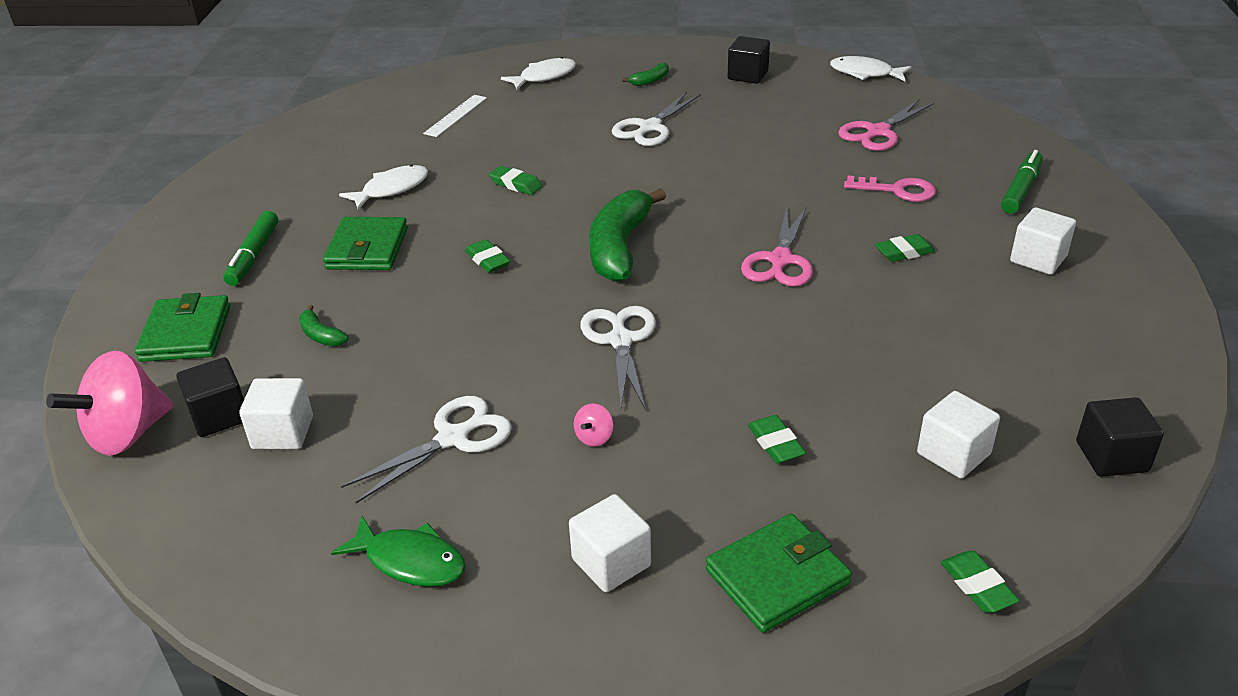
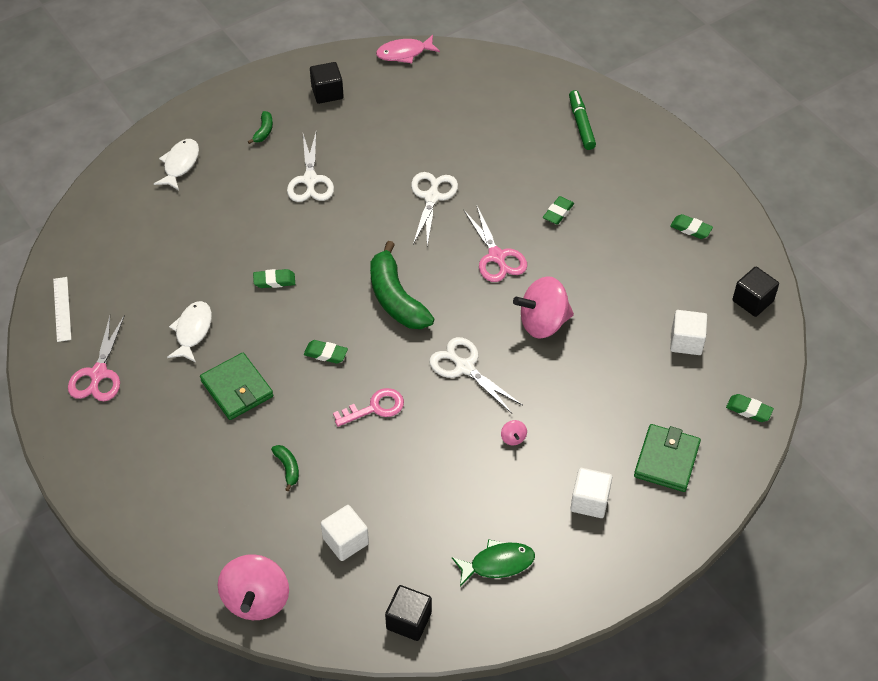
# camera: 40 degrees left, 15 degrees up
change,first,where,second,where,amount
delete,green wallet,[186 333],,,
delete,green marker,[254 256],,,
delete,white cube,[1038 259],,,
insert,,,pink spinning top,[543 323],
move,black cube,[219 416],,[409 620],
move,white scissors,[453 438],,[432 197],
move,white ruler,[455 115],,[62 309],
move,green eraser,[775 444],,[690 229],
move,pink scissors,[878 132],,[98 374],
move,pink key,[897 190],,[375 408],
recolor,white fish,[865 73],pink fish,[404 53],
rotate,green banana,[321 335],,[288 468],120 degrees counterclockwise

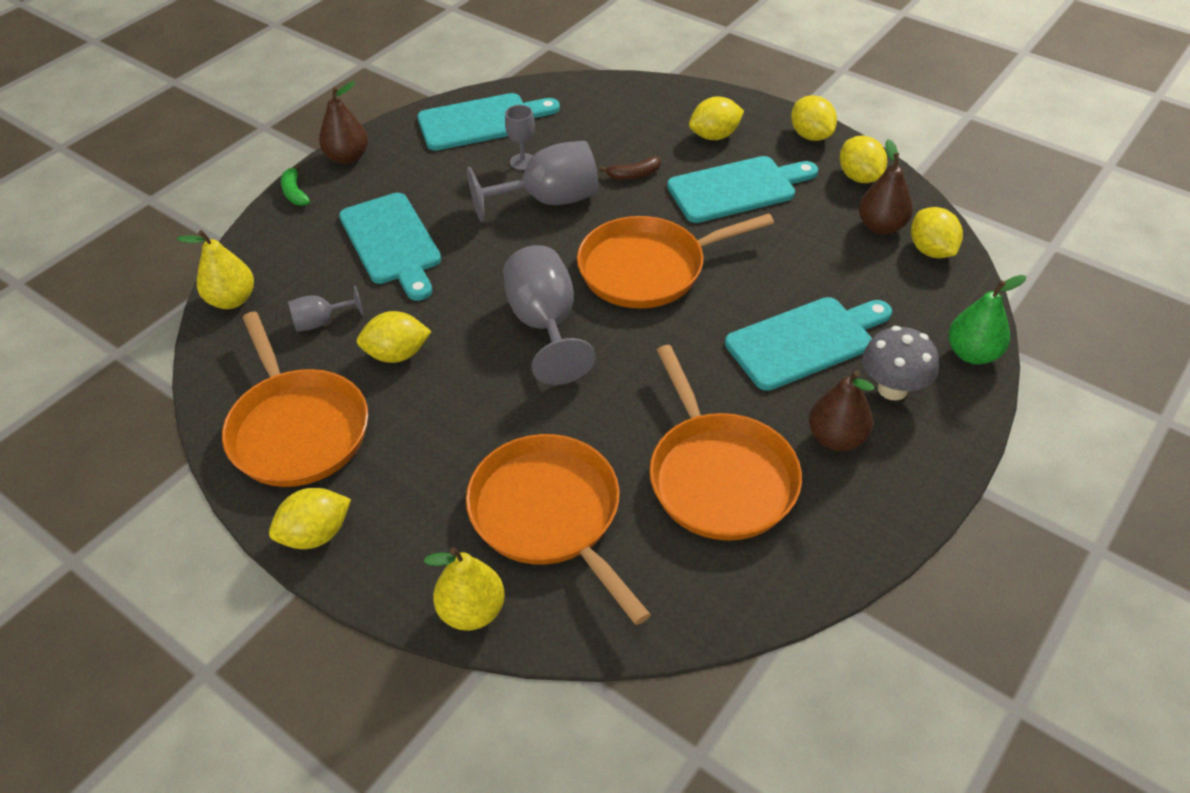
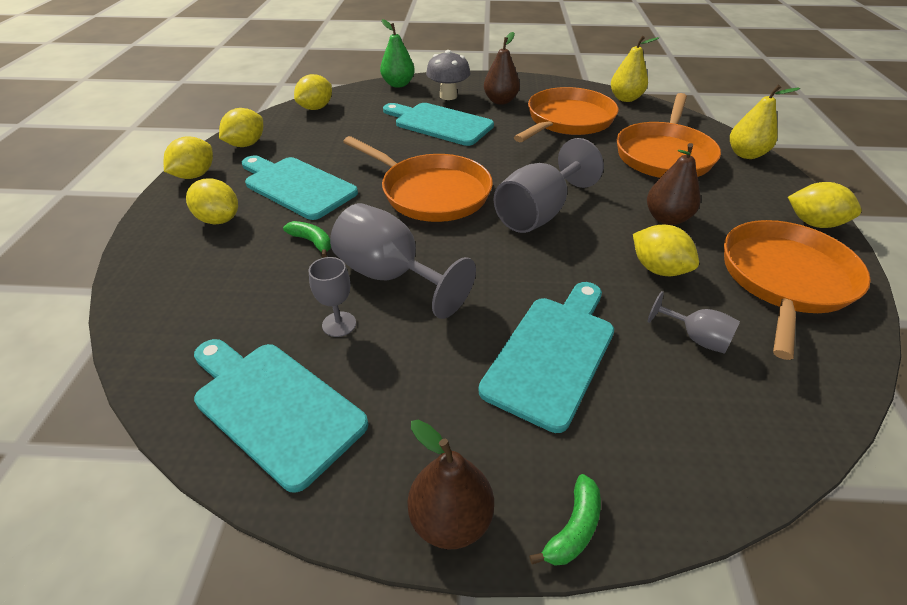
# camera: 125 degrees left, 5 degrees down
change,first,where,second,where,amount
move,yellow pear,[232 300],,[625 98],
move,brown pear,[881 226],,[666 218],
recolor,brown banana,[634 175],green banana,[312 242],

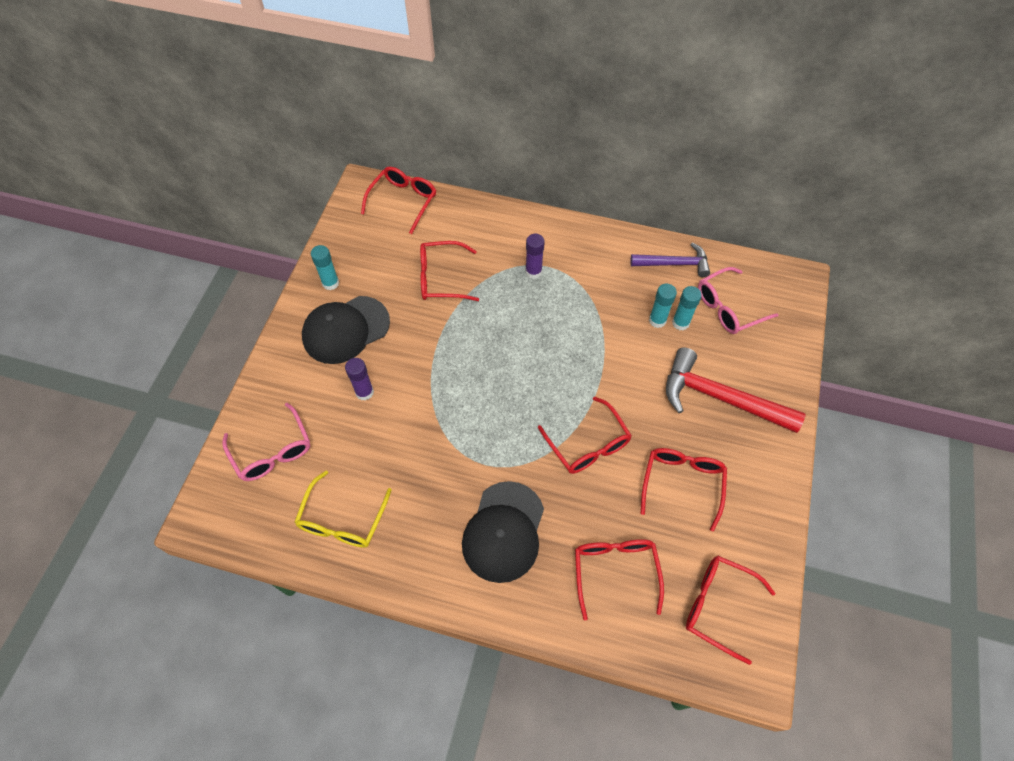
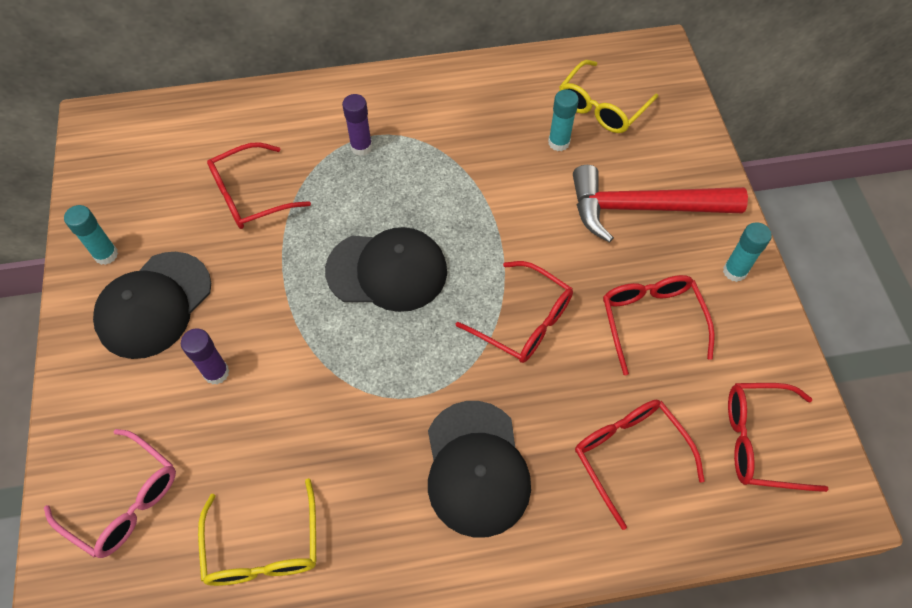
# camera: 25 degrees left, 0 degrees up
change,first,where,second,where,amount
delete,red glasses,[403 201],,,
delete,purple hammer,[674 264],,,
insert,,,black cap,[387 271],
move,turquoise glue stick,[657 320],,[734 271],
recolor,pink glasses,[728 308],yellow glasses,[601 107],

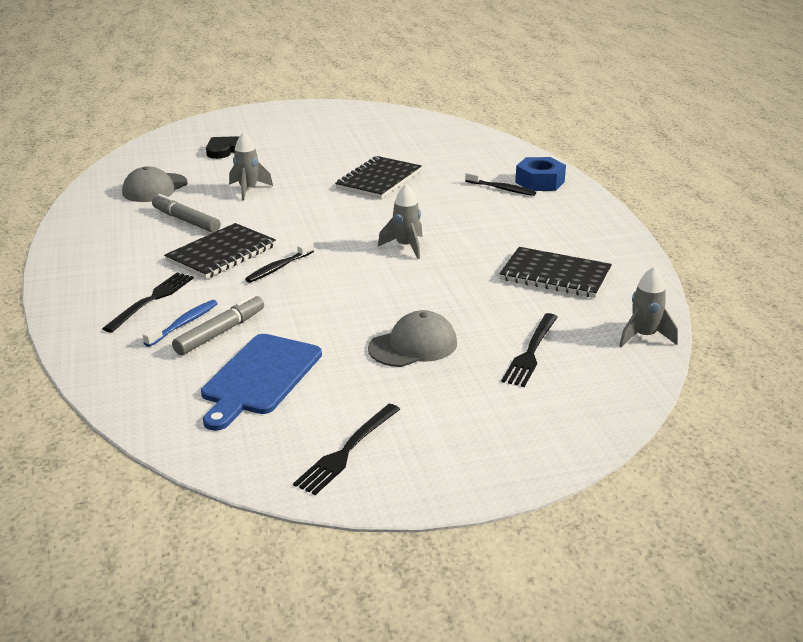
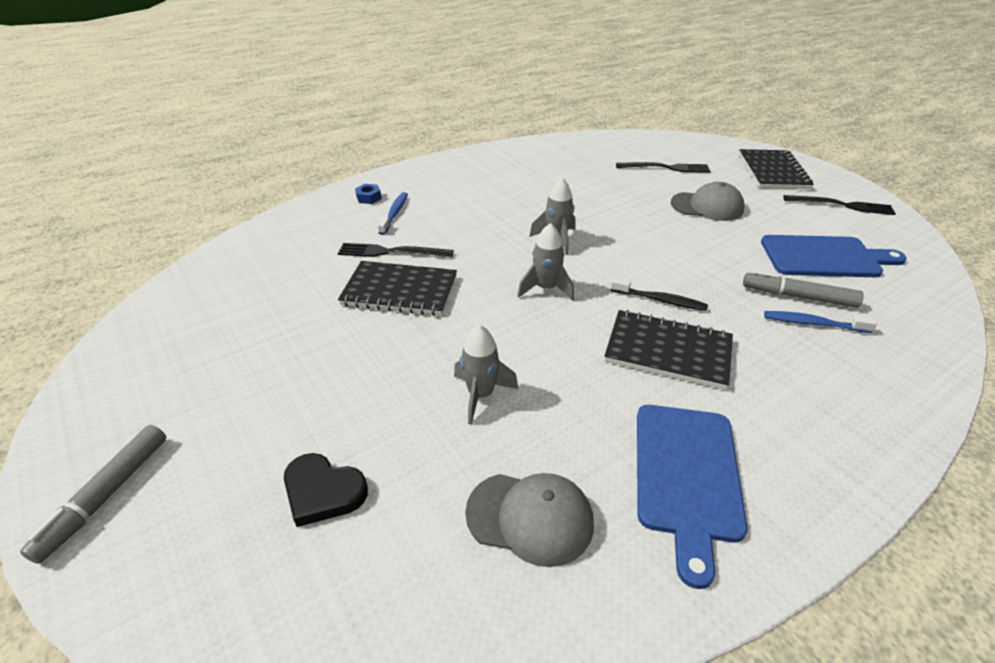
# camera: 110 degrees left, 10 degrees up
change,first,where,second,where,amount
insert,,,blue cutting board,[687 476],
move,black fork,[151 300],,[391 252],
move,grey marker,[186 221],,[106 496],
move,black notebook,[555 275],,[773 171],
move,grey rocket,[644 336],,[546 289],
recolor,black toothbrush,[502 189],blue toothbrush,[394 213],
rotate,grey cap,[413 345],,[707 206],150 degrees clockwise
resize,blue nut,[540 182],,[369 198],x0.52

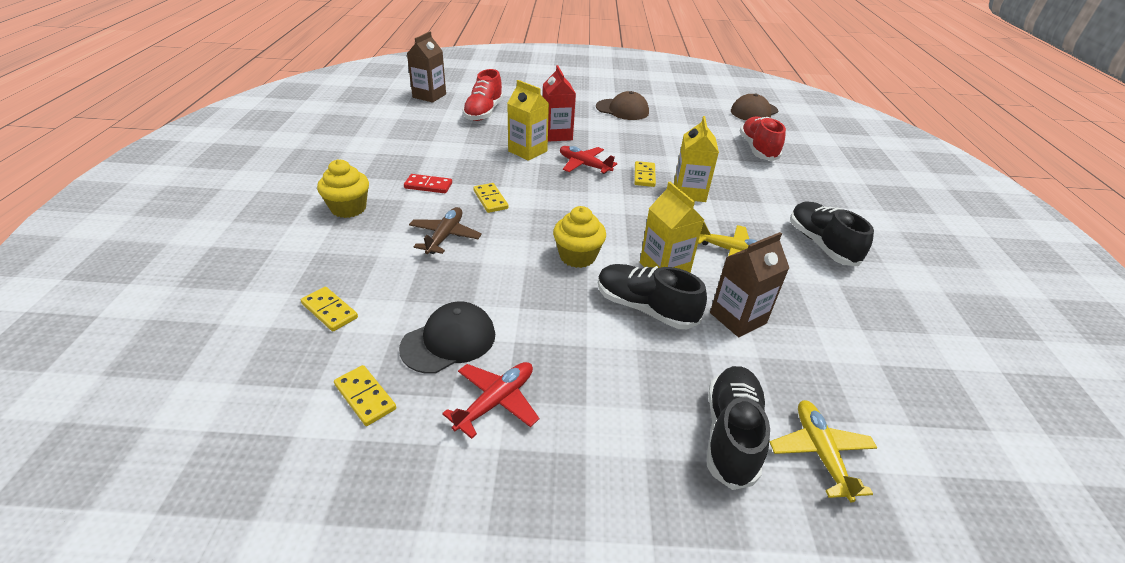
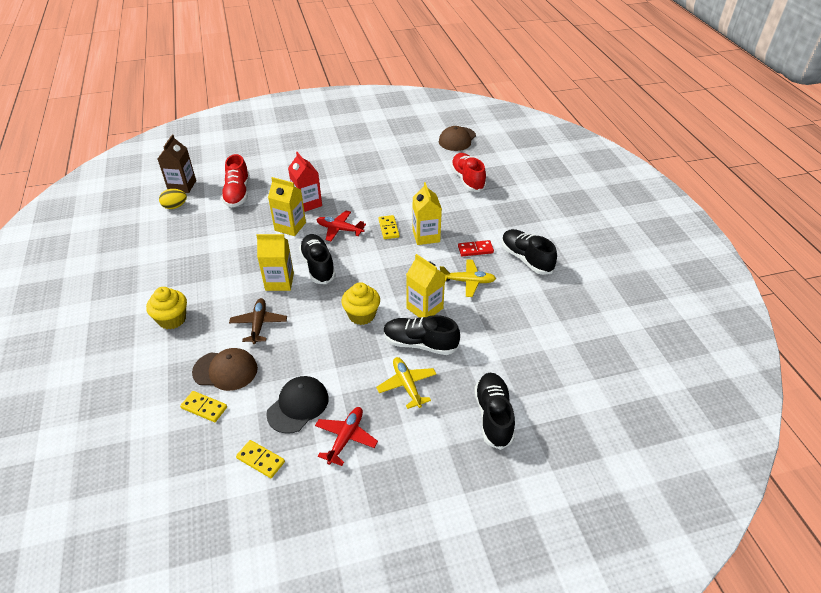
# camera: 15 degrees left, 5 degrees up
change,first,where,second,where,amount
delete,brown carton,[738 318],,,
insert,,,yellow egg,[175 206],
insert,,,black shoe,[318 266],
move,red domino,[428 186],,[475 249],
move,brown cap,[622 110],,[225 370],
move,yellow plane,[820 452],,[407 385],
replace,yellow domino,[490 199],yellow carton,[279 282],

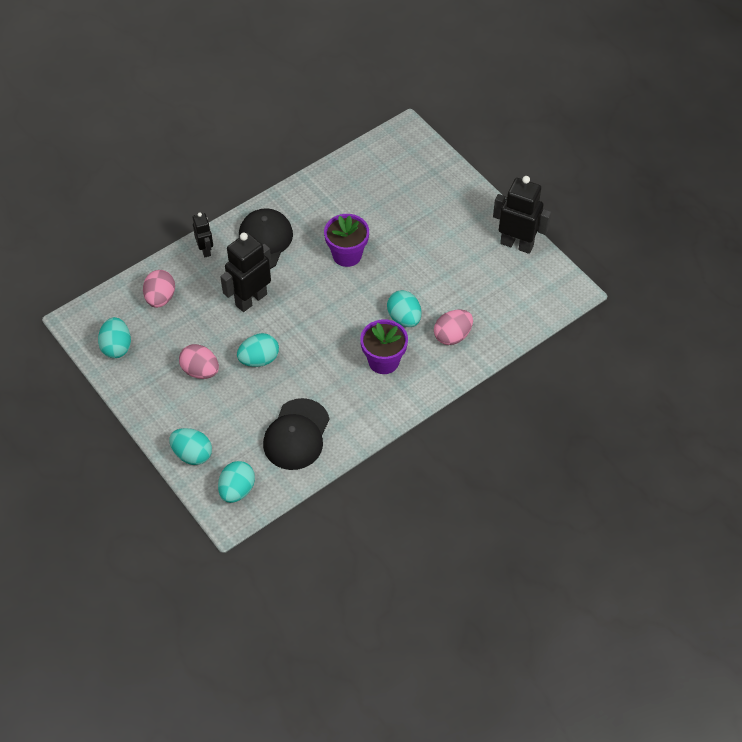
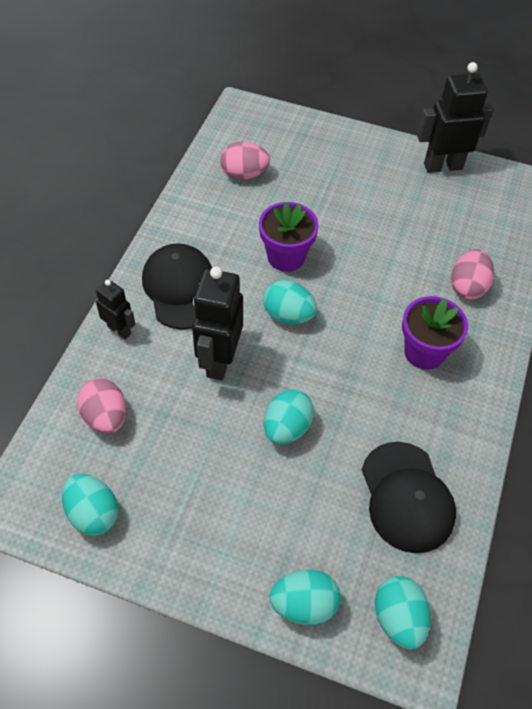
# camera: 35 degrees left, 0 degrees up
change,first,where,second,where,amount
move,pink egg,[200 371],,[244 174],
move,turquoise egg,[404 318],,[288 315],

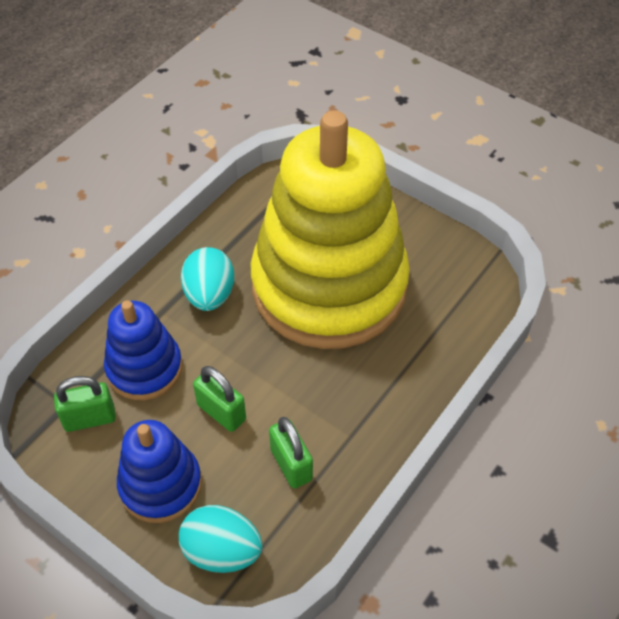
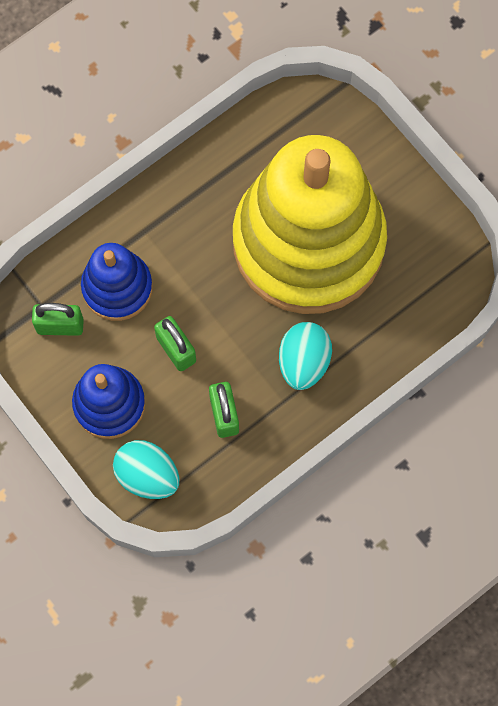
# camera: 15 degrees right, 20 degrees up
change,first,where,second,where,amount
move,turquoise egg,[210 295],,[303 362],

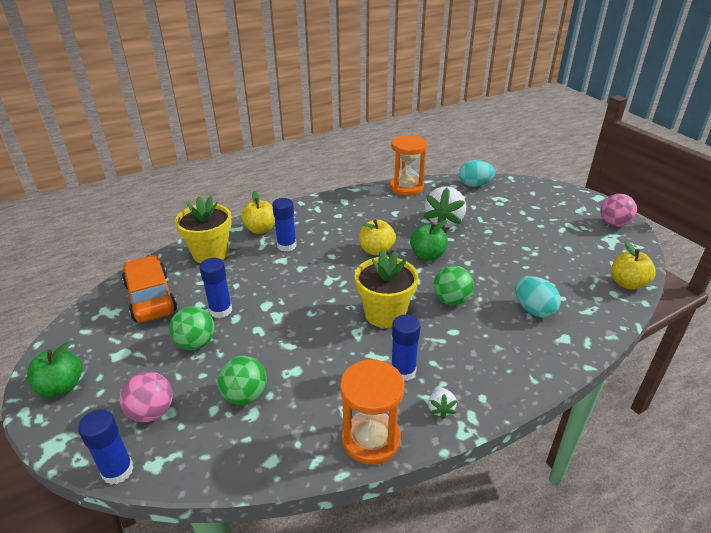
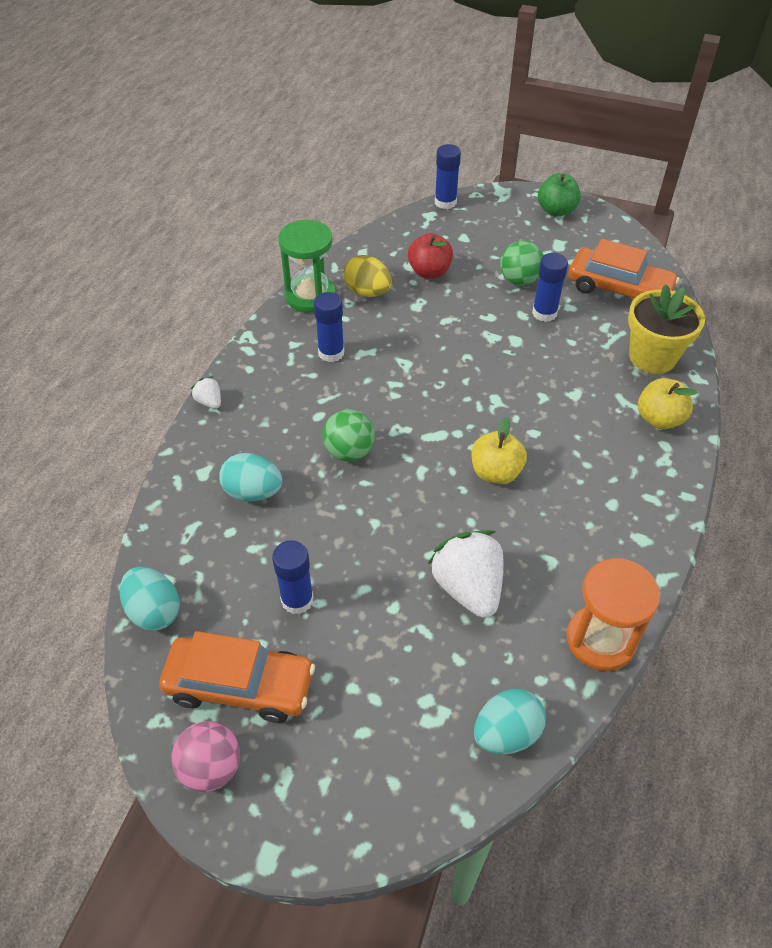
# camera: 140 degrees right, 15 degrees up
change,first,where,second,where,amount
delete,pink ball,[152 412],,,
delete,yellow flower pot,[385 314],,,
delete,green apple,[427 255],,,
insert,,,orange car,[240 685],
insert,,,yellow egg,[367 292],
move,blue glue stick,[286 246],,[297 600],
move,white strawberry,[440 409],,[209 402],
replace,green ball,[245 395],red apple,[429 272],
replace,yellow apple,[627 283],turquoise egg,[154 611],
recolor,orange hourglass,[371 439],green hourglass,[310 296],

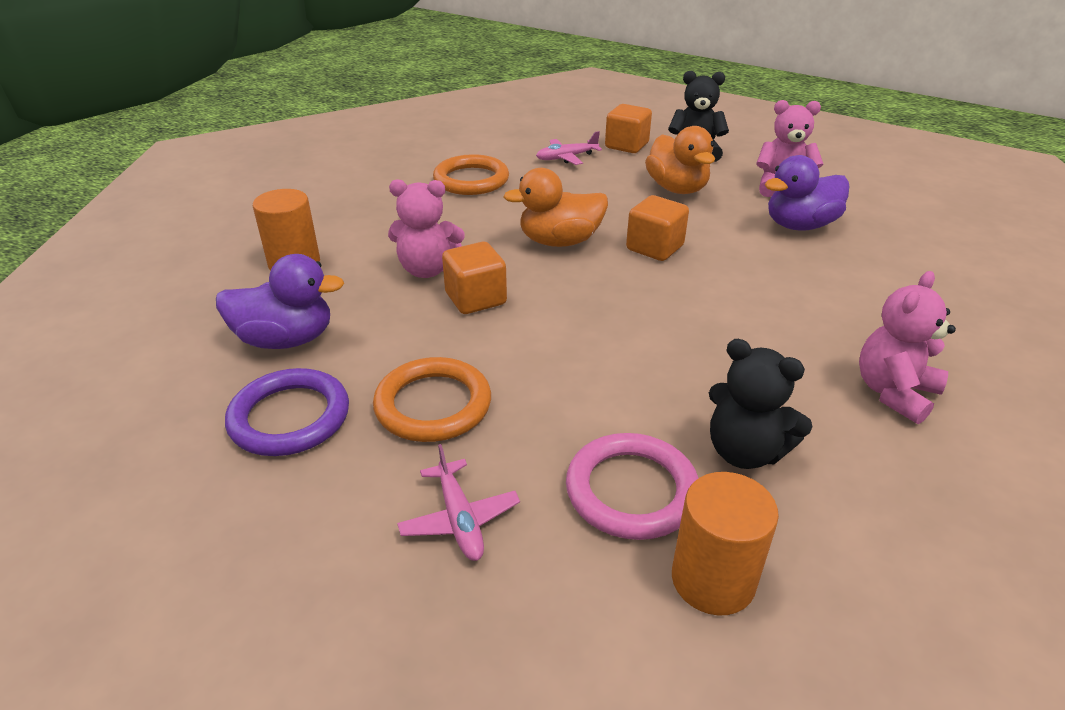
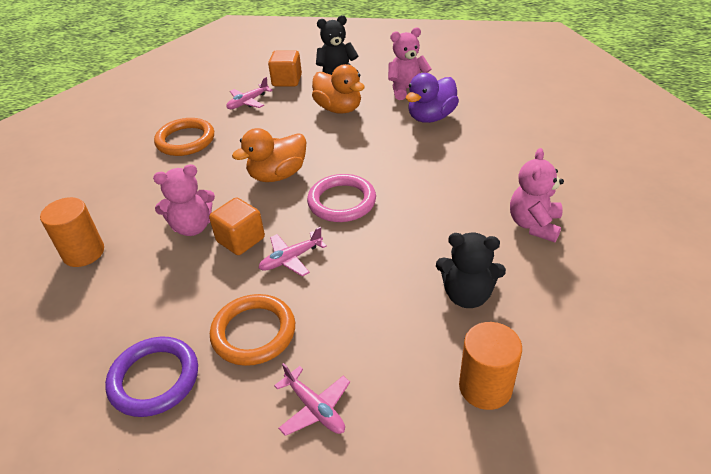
# camera: 20 degrees left, 5 degrees up
change,first,where,second,where,amount
delete,purple duck,[286 340],,,
delete,orange cube,[654 248],,,
insert,,,pink plane,[291 259],
move,pink ring,[631 490],,[342 201],

